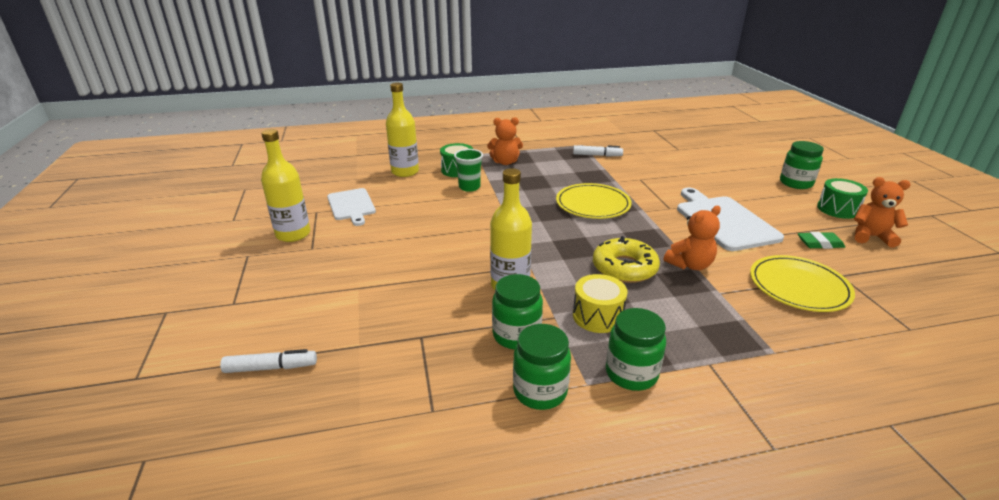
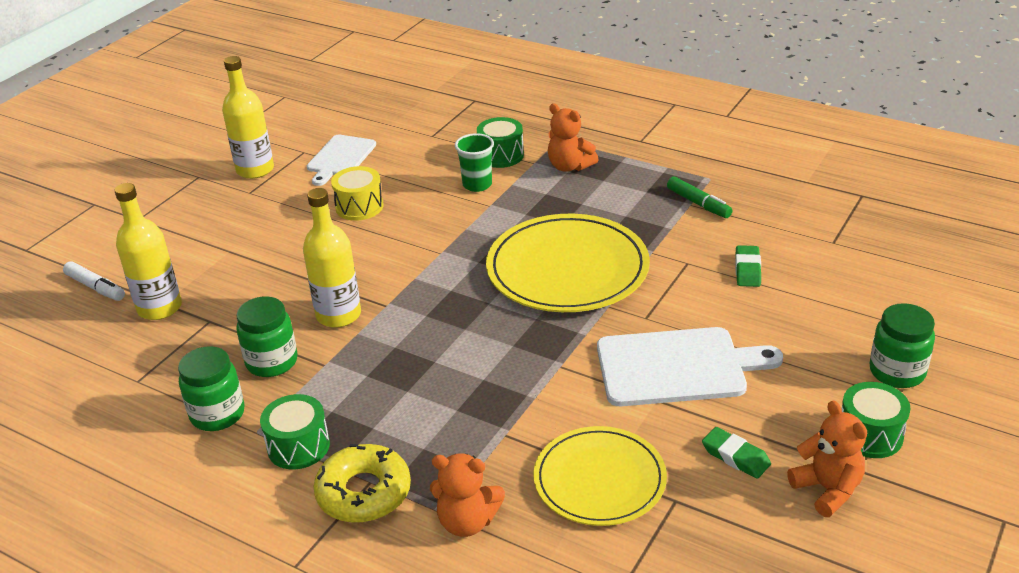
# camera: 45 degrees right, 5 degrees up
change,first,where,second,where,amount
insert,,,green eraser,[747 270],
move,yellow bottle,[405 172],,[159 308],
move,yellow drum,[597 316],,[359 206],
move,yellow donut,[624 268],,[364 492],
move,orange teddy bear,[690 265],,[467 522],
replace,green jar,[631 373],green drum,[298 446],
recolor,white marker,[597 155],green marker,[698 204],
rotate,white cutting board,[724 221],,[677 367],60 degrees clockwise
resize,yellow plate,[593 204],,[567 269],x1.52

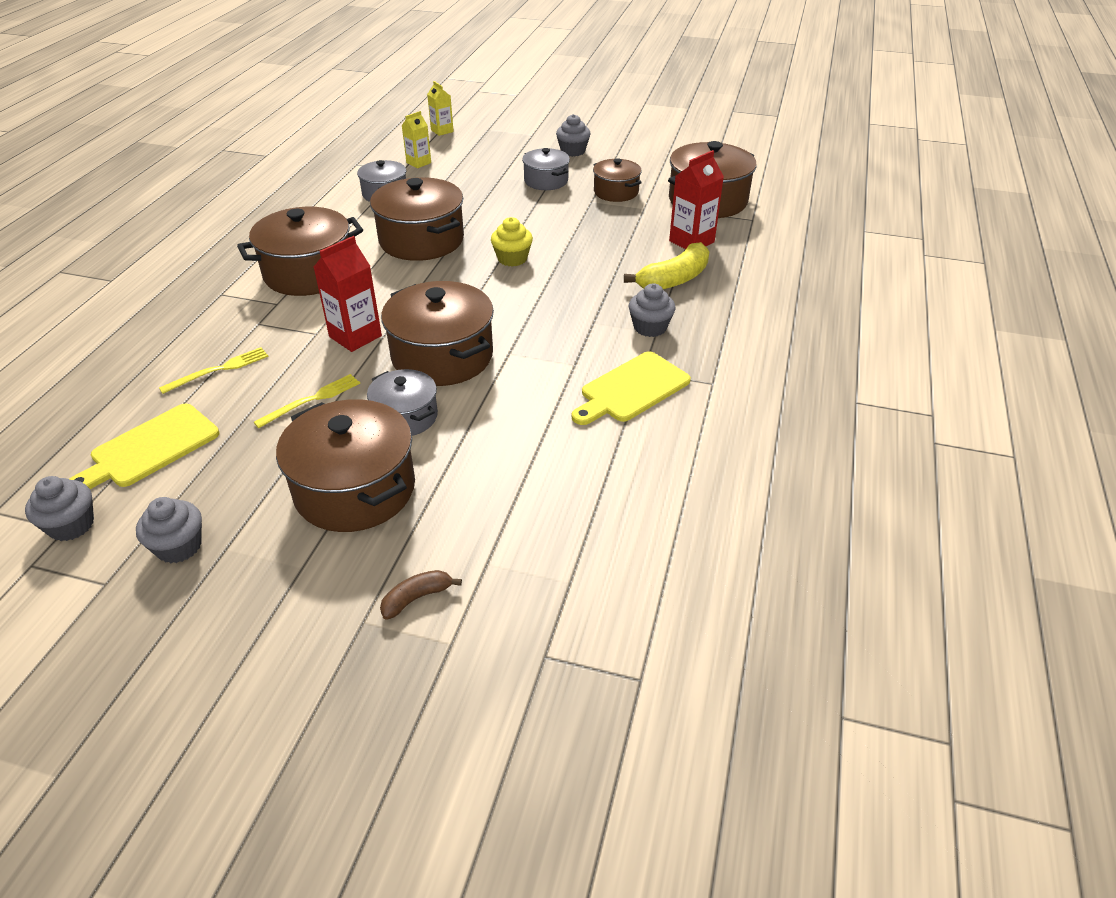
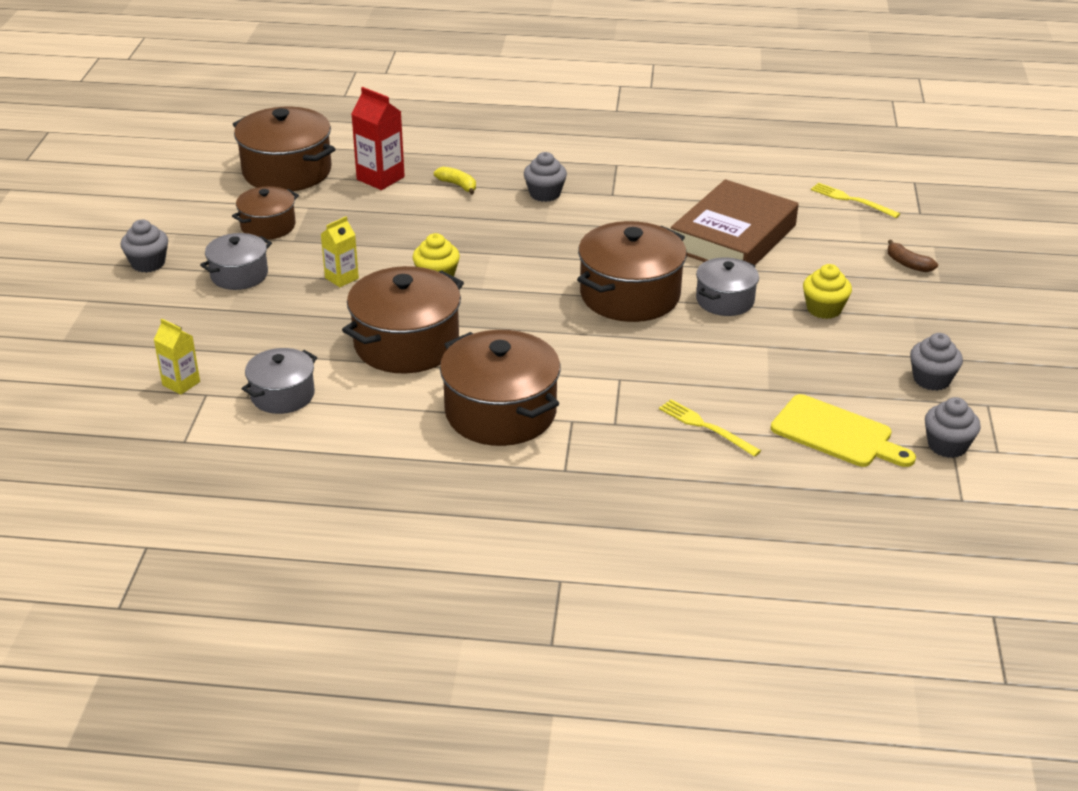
# camera: 100 degrees left, 5 degrees down
change,first,where,second,where,amount
delete,red carton,[355 336],,,
delete,yellow cutting board,[631 389],,,
insert,,,brown book,[733 237],
move,yellow fork,[312 400],,[851 200],
move,yellow carton,[442 131],,[341 278],
replace,brown pot,[355 489],yellow cupcake,[824 309],
resize,yellow banana,[674 279],,[458 185],x0.55

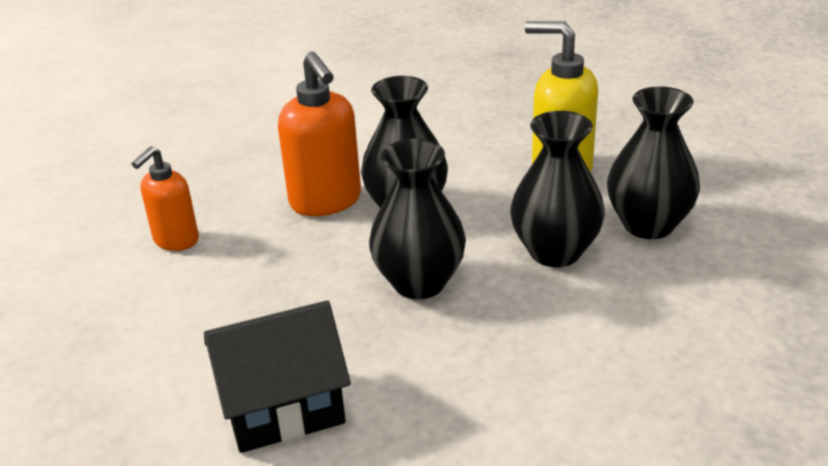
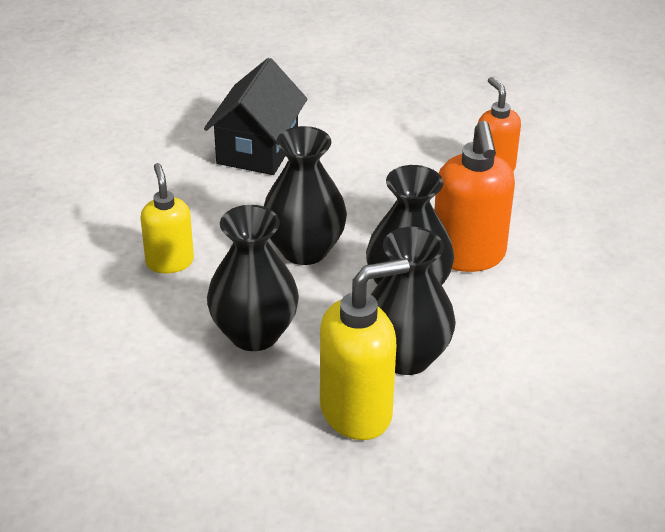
# camera: 125 degrees right, 5 degrees up
change,first,where,second,where,amount
insert,,,yellow soap dispenser,[169 262],
move,black vase,[648 225],,[406 357],
rotate,orange soap dispenser,[326 202],,[468 256],105 degrees counterclockwise

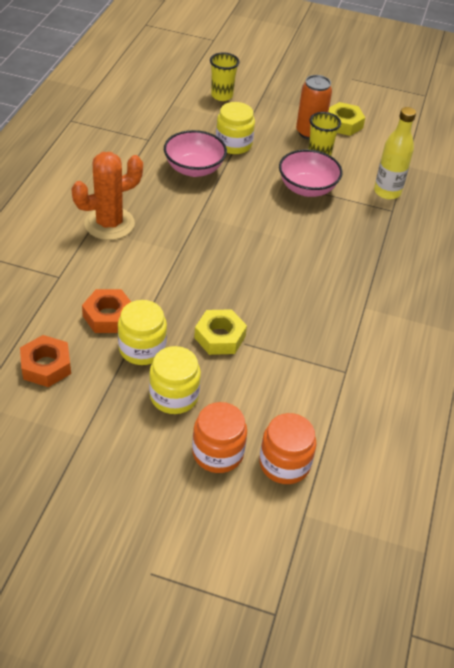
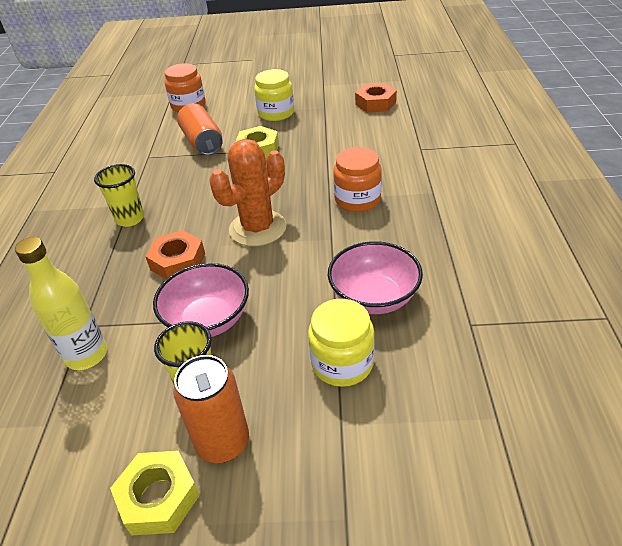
# camera: 170 degrees right, 5 degrees down
change,first,where,second,where,amount
delete,yellow jar,[142 348],,,
insert,,,orange can,[202 142],
move,orange cactus,[109 224],,[258 228],
move,orange nut,[108 316],,[178 261],
move,orange jar,[218 453],,[357 199],
move,yellow cup,[222 95],,[130 219],

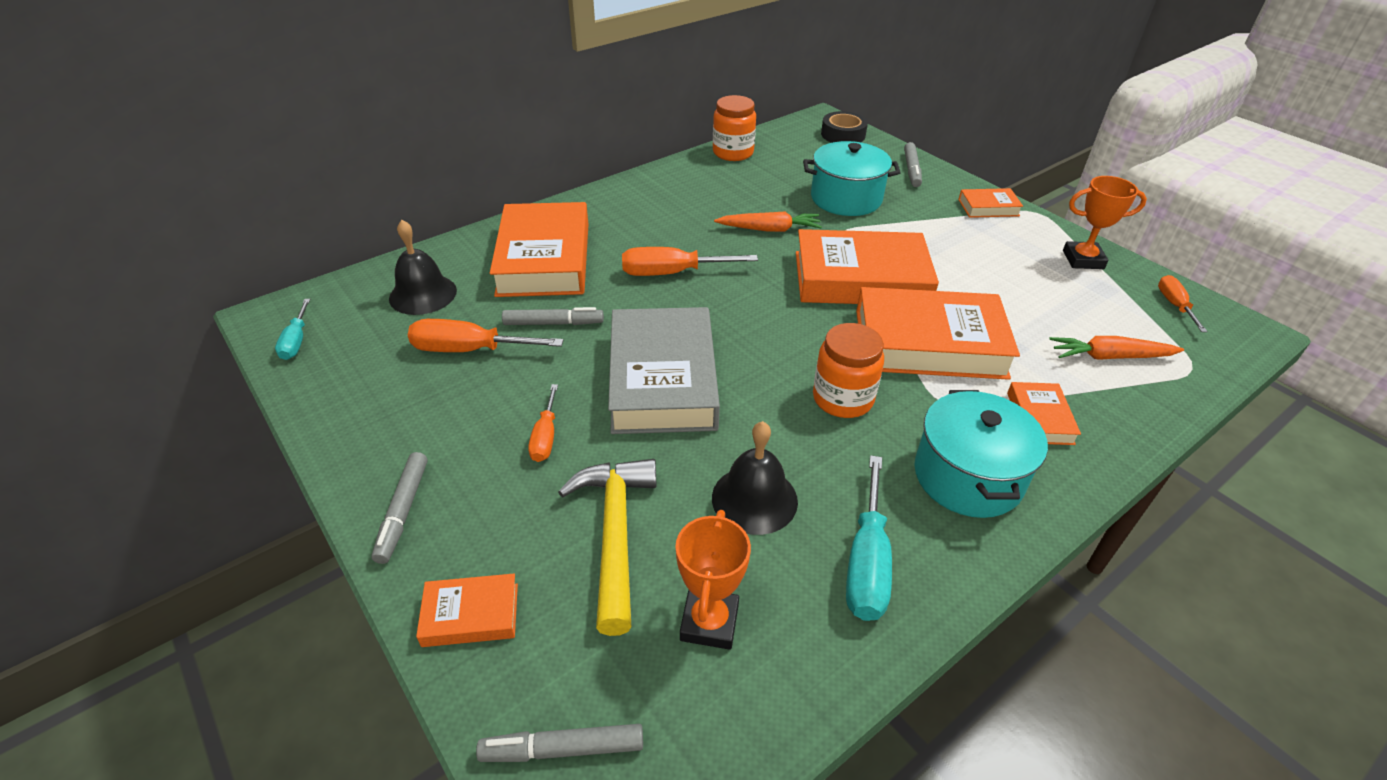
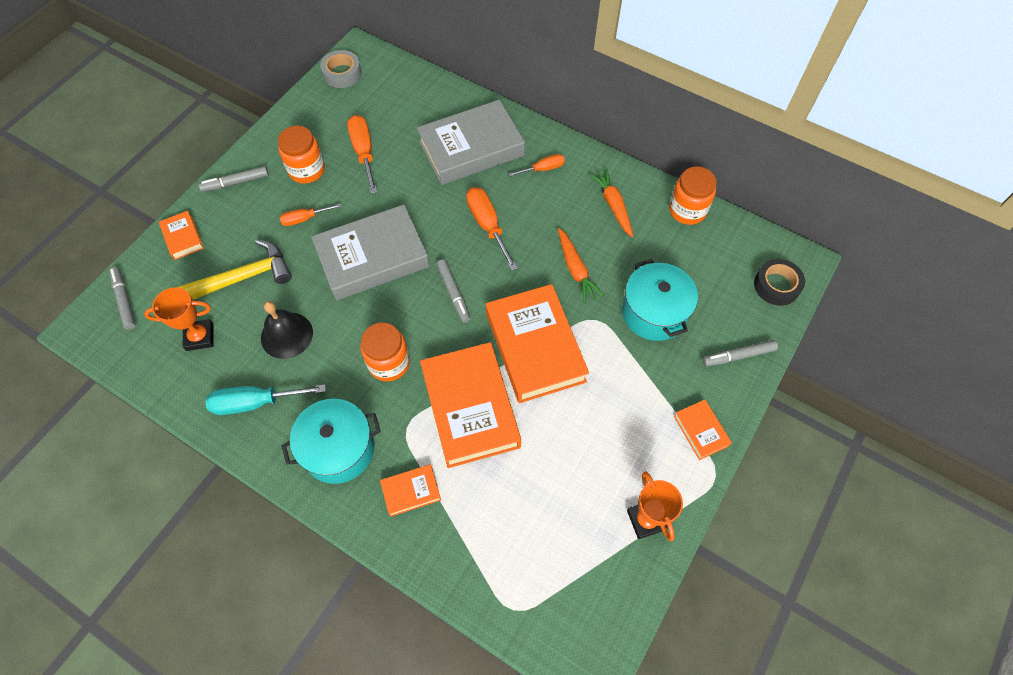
# camera: 70 degrees right, 20 degrees up
change,first,where,second,where,amount
delete,black bell,[423 294],,,
insert,,,orange jar,[307 170],
move,grey marker,[553 323],,[453 293],
move,orange carrot,[1110 356],,[613 205],
move,orange screwdriver,[1174 305],,[543 169],
replace,turquoise screwdriver,[296 341],grey tape,[342 73],
recolor,orange book,[544 259],grey book,[471 148],

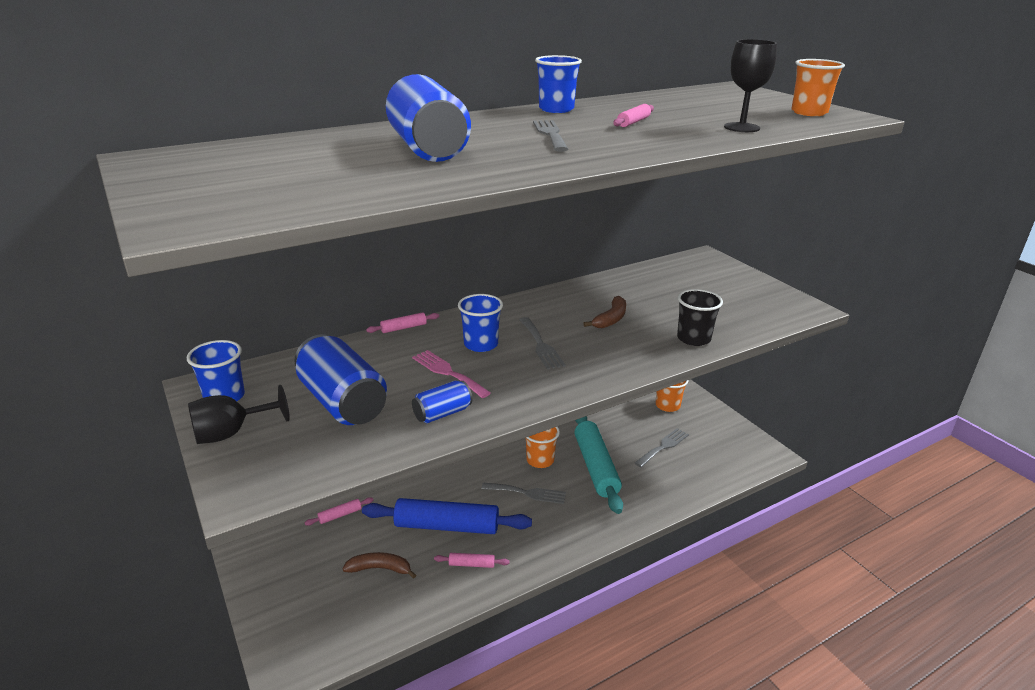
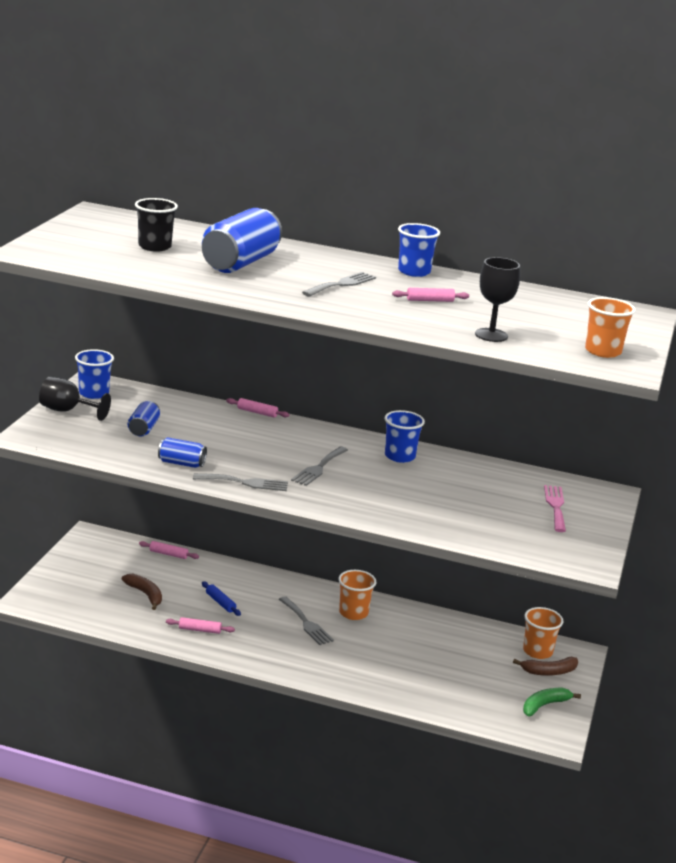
# camera: 45 degrees right, 5 degrees down
change,first,where,second,where,amount
delete,turquoise rolling pin,[595 467],,,
insert,,,green banana,[544 705],
move,pink fork,[448 372],,[555 506],
move,blue cup,[481 344],,[400 456],
move,brown banana,[611 319],,[549 672],
move,grey fork,[663 446],,[245 483],
move,black cup,[693 338],,[154 247],
rotate,pink rolling pin,[471 564],,[200 630],45 degrees counterclockwise
resize,blue can,[343 402],,[143 429],x0.52
resize,blue rolling pin,[447 526],,[220 603],x0.42

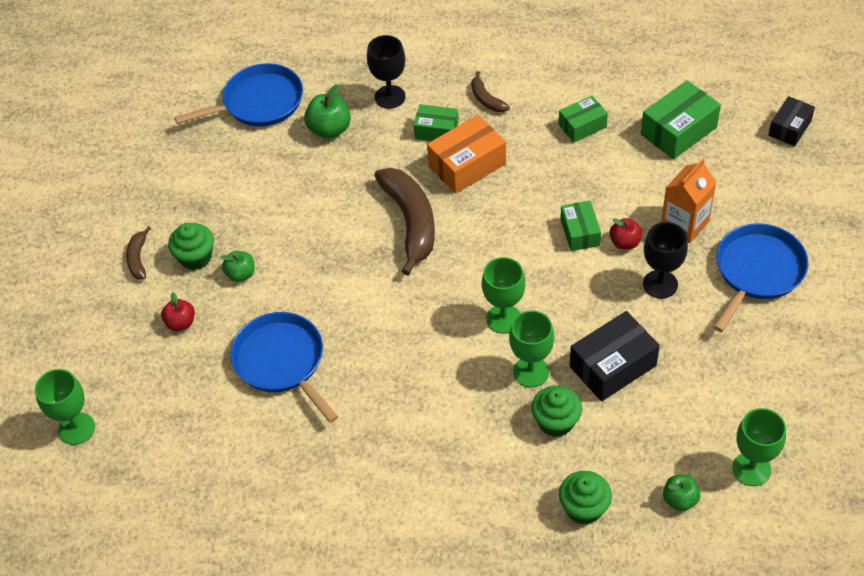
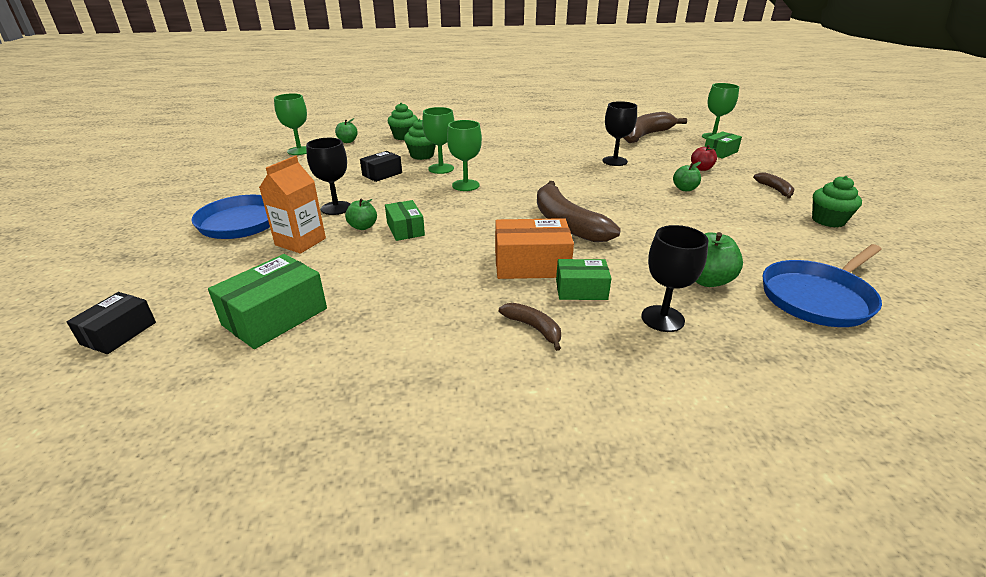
# camera: 165 degrees right, 20 degrees down
change,first,where,second,where,amount
insert,,,brown banana,[645 135],
move,green cupcake,[195 257],,[828 220],
move,green box,[582 126],,[720 152],
replace,blue pan,[282 361],black goblet,[614 161],
recolor,red apple,[625 242],green apple,[363 227],
rotate,orange box,[467 165],,[531 264],45 degrees clockwise
resize,black box,[612 366],,[382 174],x0.63

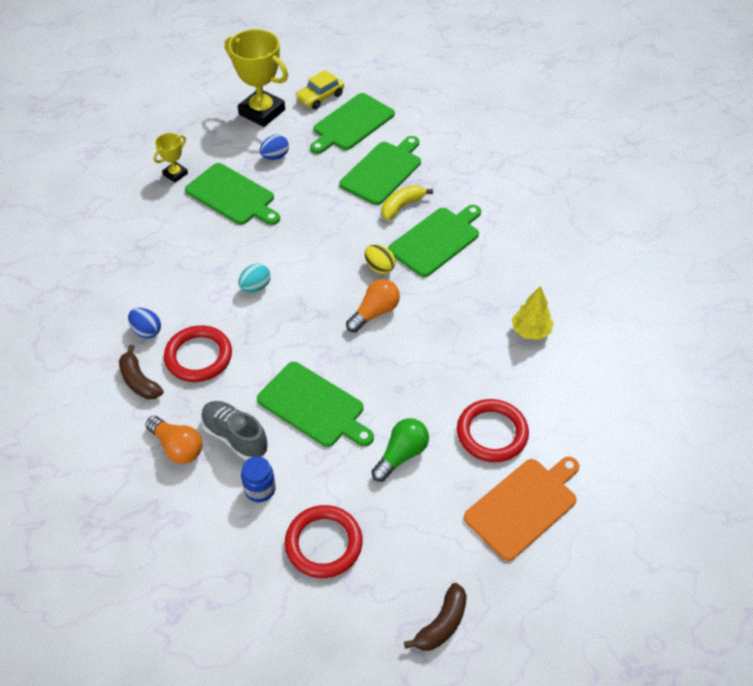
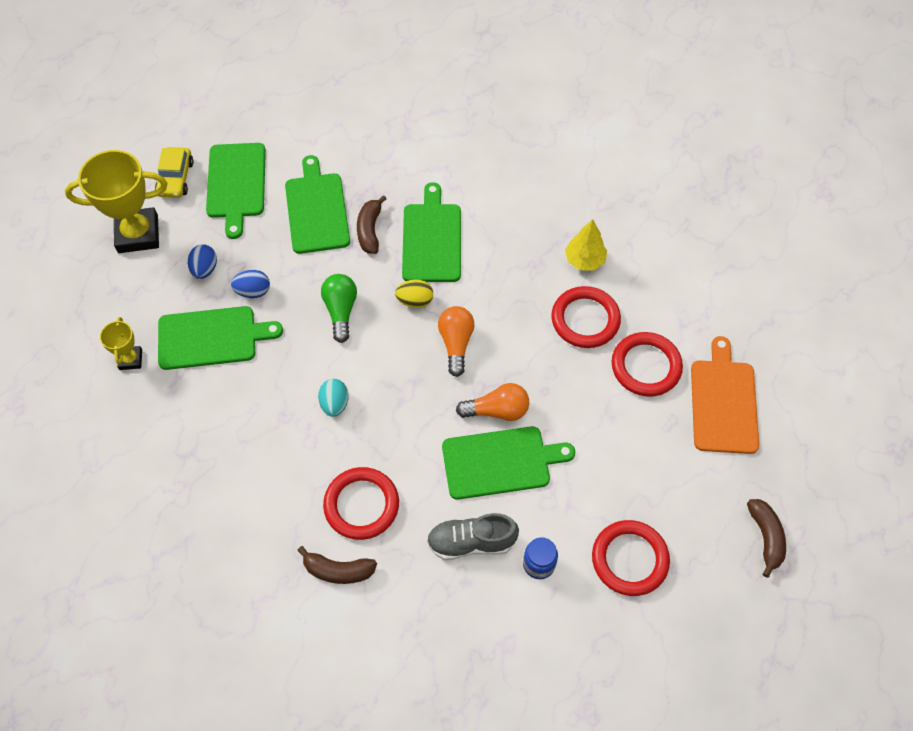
# camera: 45 degrees left, 10 degrees up
change,first,where,second,where,amount
insert,,,red ring,[585 319],
move,blue egg,[146 331],,[253 291],
move,orange light bulb,[177 447],,[497 410],
move,green light bulb,[401 455],,[341 310],
recolor,yellow banana,[402 206],brown banana,[370 230],

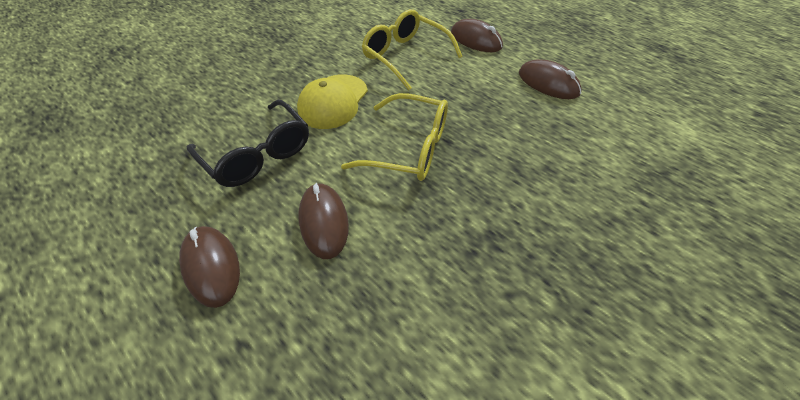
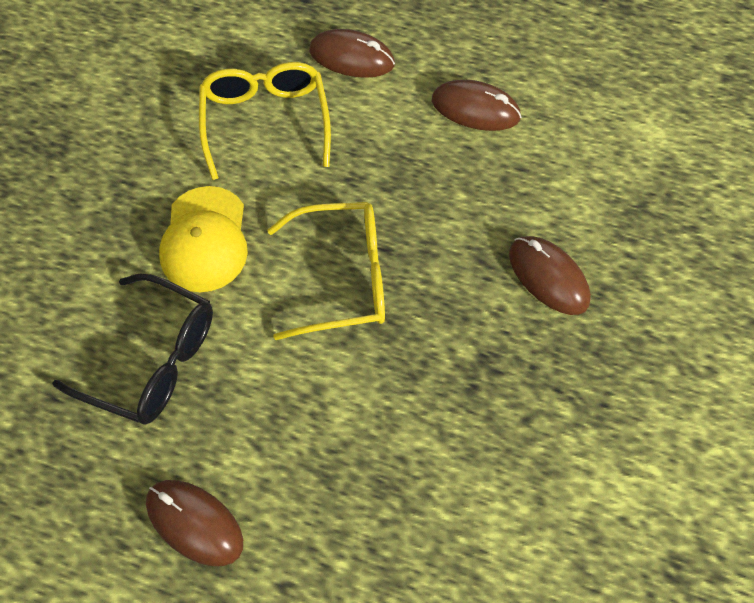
# camera: 25 degrees left, 10 degrees up
change,first,where,second,where,amount
move,brown mouse,[324 221],,[548 277],
rotate,yellow glasses,[405 56],,[266 122],60 degrees clockwise

